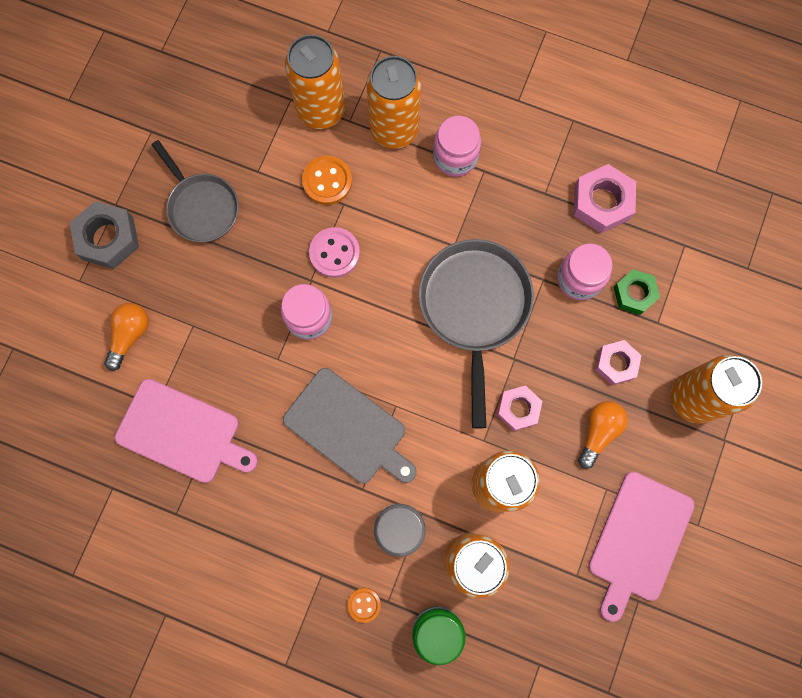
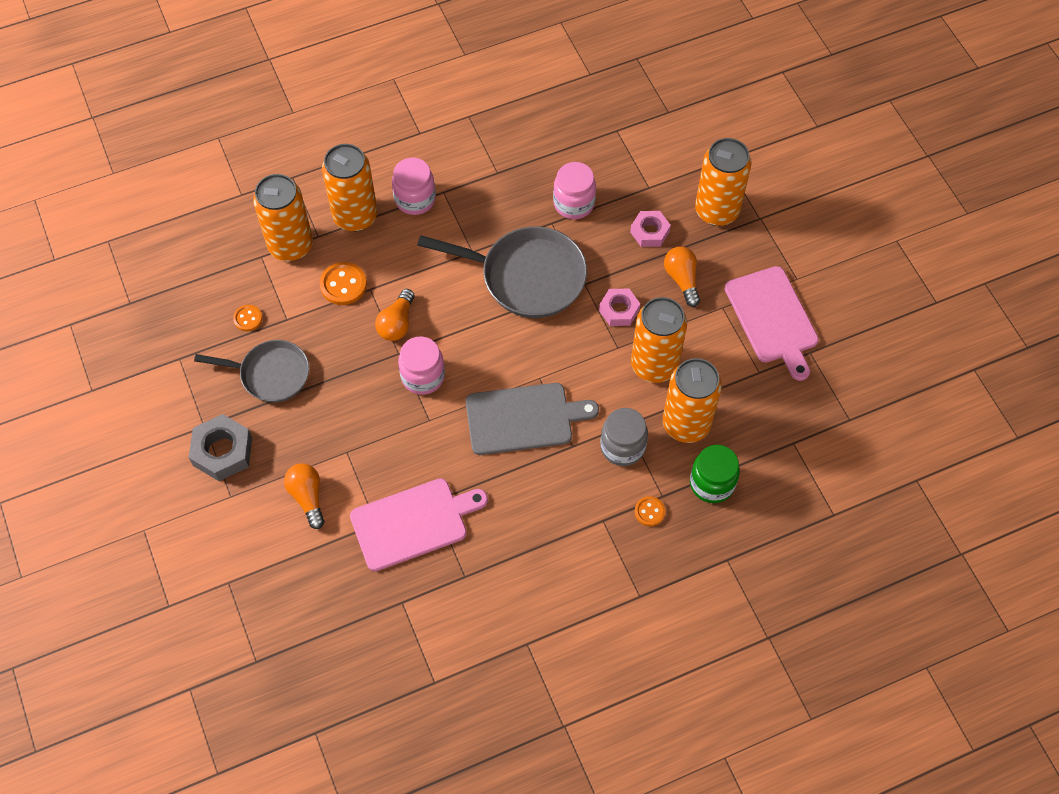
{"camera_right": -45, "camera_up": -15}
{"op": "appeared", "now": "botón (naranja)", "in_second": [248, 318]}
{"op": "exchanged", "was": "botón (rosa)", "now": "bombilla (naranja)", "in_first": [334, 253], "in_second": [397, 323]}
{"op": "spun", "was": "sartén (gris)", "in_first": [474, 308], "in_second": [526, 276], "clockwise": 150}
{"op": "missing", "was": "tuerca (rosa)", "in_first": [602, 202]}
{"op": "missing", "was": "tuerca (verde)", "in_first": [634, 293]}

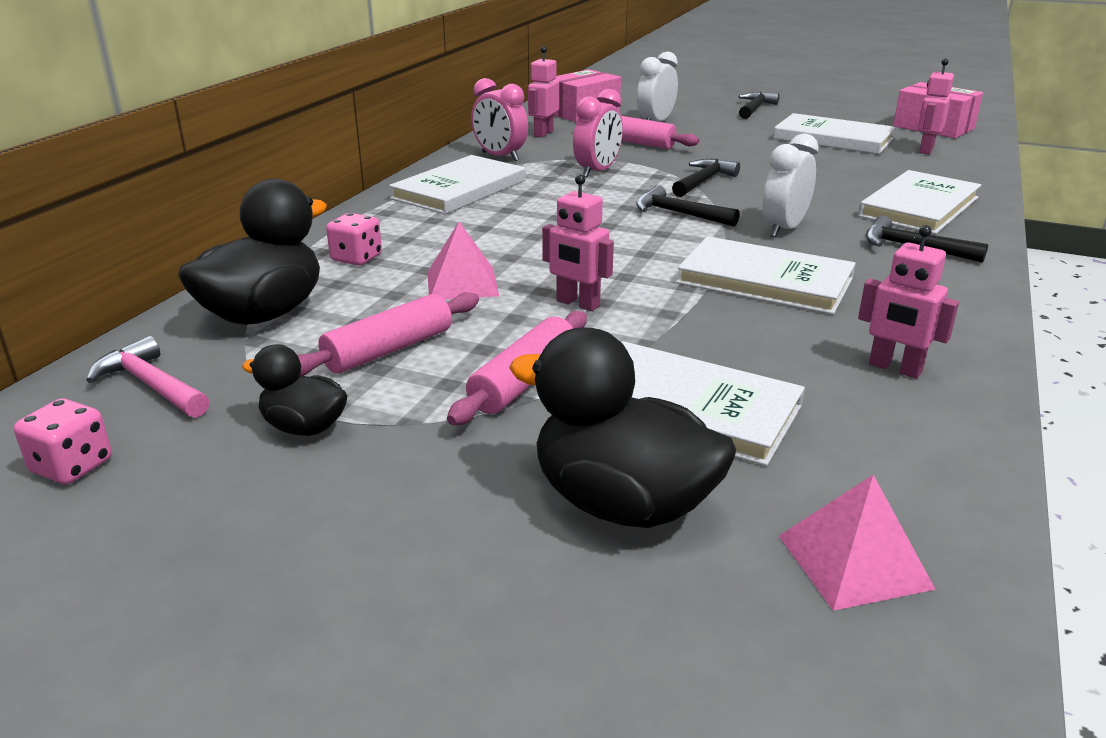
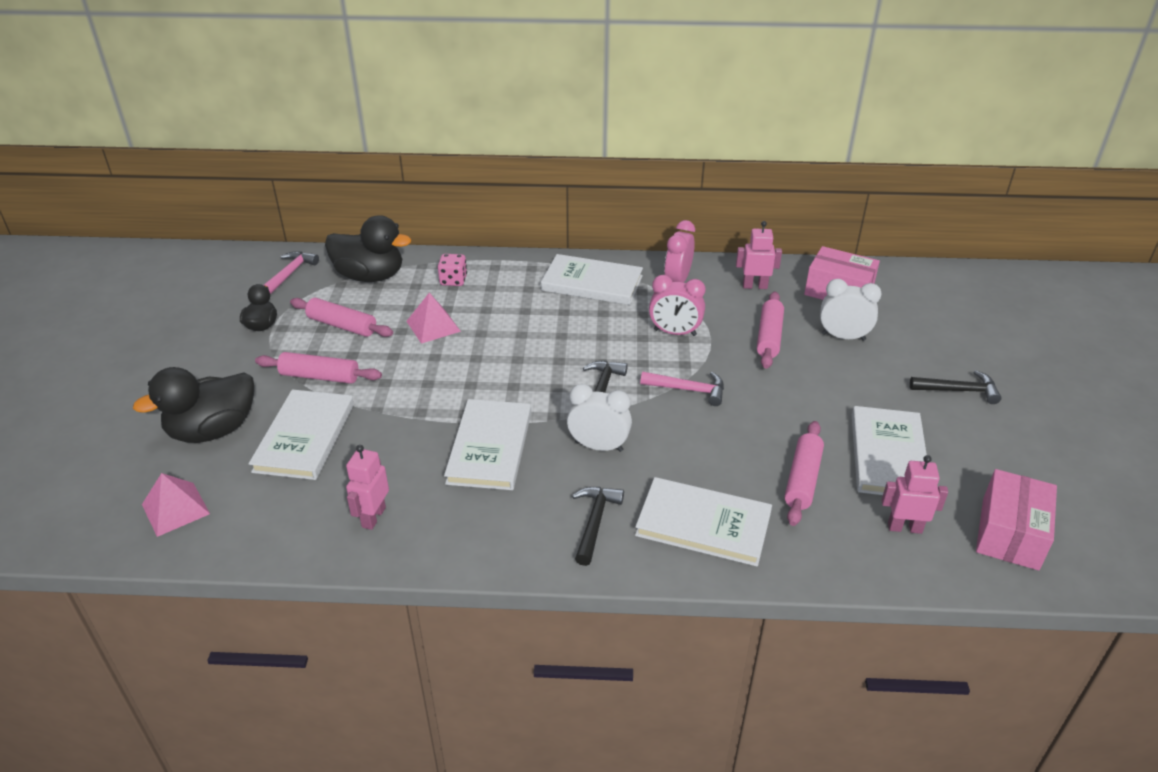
{"camera_right": 70, "camera_up": 10}
{"op": "spun", "was": "pato (negro)", "in_first": [622, 504], "in_second": [213, 430], "clockwise": -135}
{"op": "colour", "was": "martillo (negro)", "now": "martillo (rosa)", "in_first": [703, 181], "in_second": [688, 390]}
{"op": "appeared", "now": "rodillo (rosa)", "in_second": [802, 479]}
{"op": "missing", "was": "dado (rosa)", "in_first": [72, 466]}
{"op": "missing", "was": "robot (rosa)", "in_first": [577, 304]}

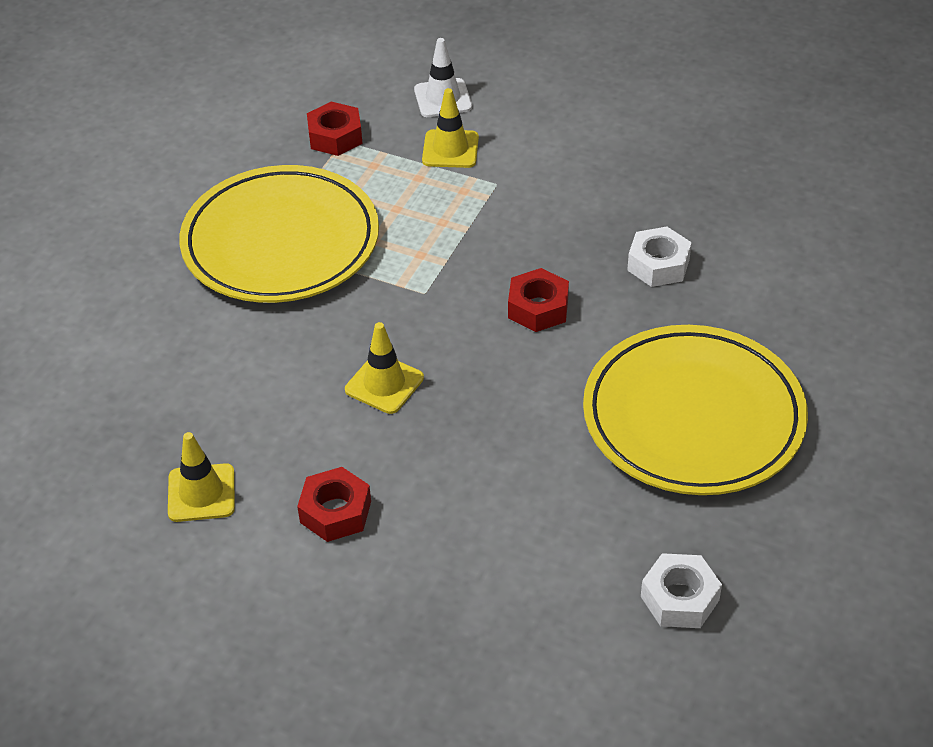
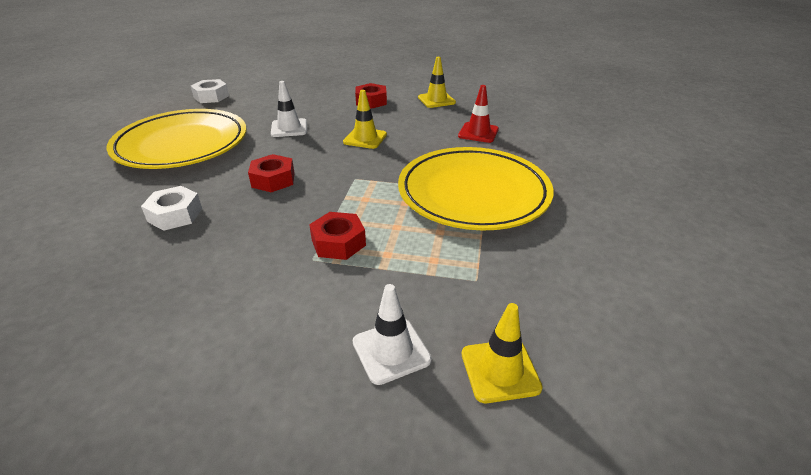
{"camera_right": 165, "camera_up": -10}
{"op": "appeared", "now": "cono de tráfico (blanco)", "in_second": [289, 128]}
{"op": "relocated", "was": "tuerca (rojo)", "in_first": [335, 136], "in_second": [338, 243]}
{"op": "appeared", "now": "cono de tráfico (rojo)", "in_second": [478, 133]}
{"op": "relocated", "was": "cono de tráfico (amarillo)", "in_first": [450, 149], "in_second": [500, 370]}

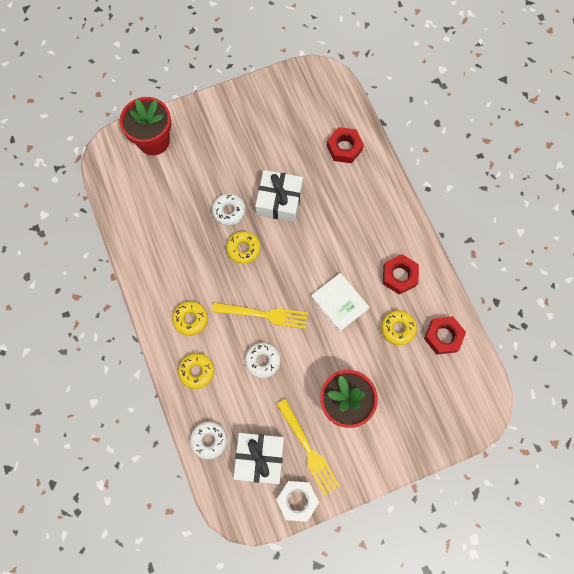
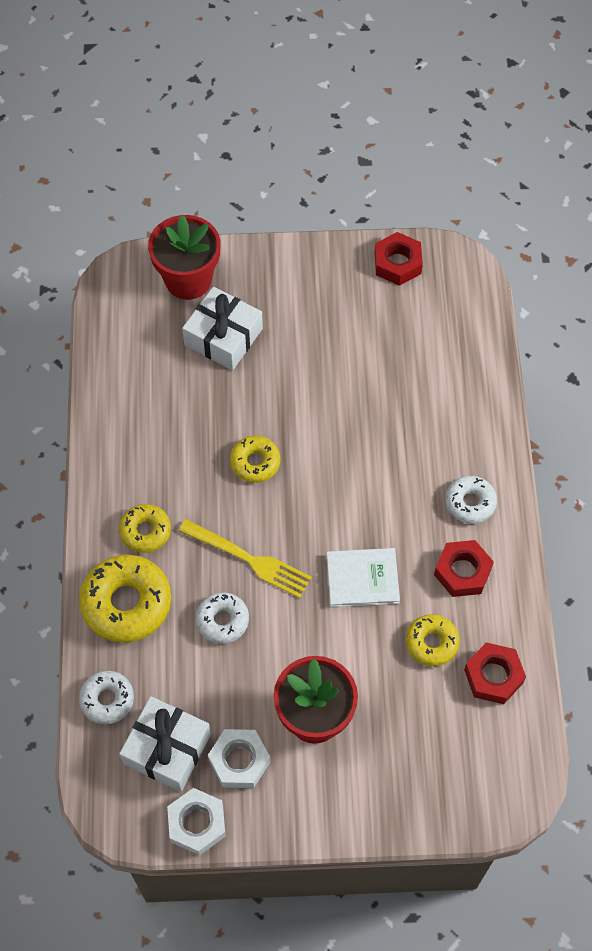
{"camera_right": 20, "camera_up": -10}
{"op": "size", "was": "rosquilla (amarillo)", "in_first": [196, 371], "in_second": [126, 603], "ratio": 1.72}
{"op": "relocated", "was": "regalo (blanco)", "in_first": [279, 200], "in_second": [223, 337]}
{"op": "exchanged", "was": "tenedor (amarillo)", "now": "tuerca (blanco)", "in_first": [308, 449], "in_second": [239, 761]}
{"op": "spun", "was": "libro (blanco)", "in_first": [340, 302], "in_second": [362, 579], "clockwise": -75}
{"op": "relocated", "was": "tuerca (rojo)", "in_first": [344, 148], "in_second": [397, 263]}
{"op": "relocated", "was": "rosquilla (blanco)", "in_first": [229, 211], "in_second": [470, 503]}

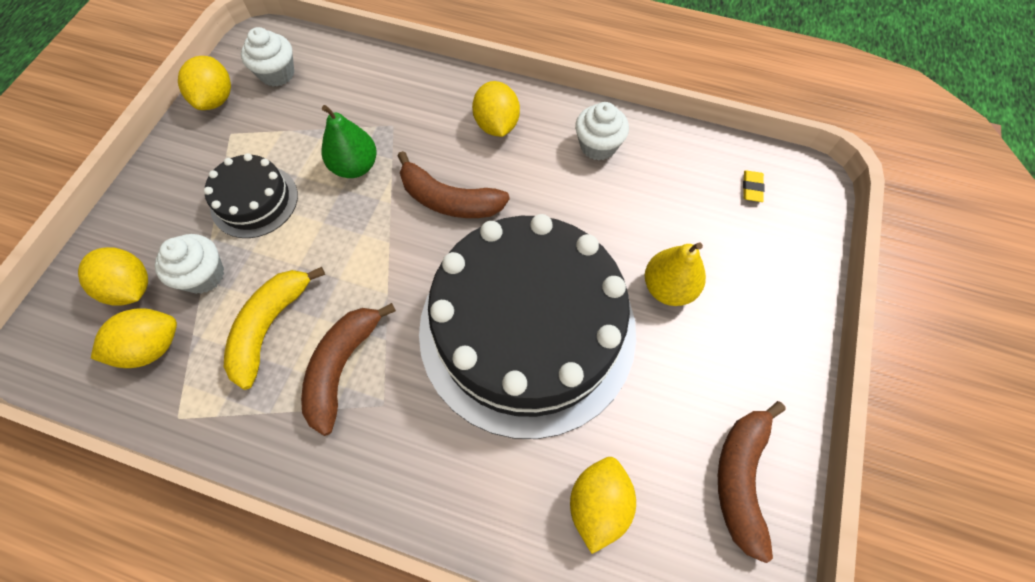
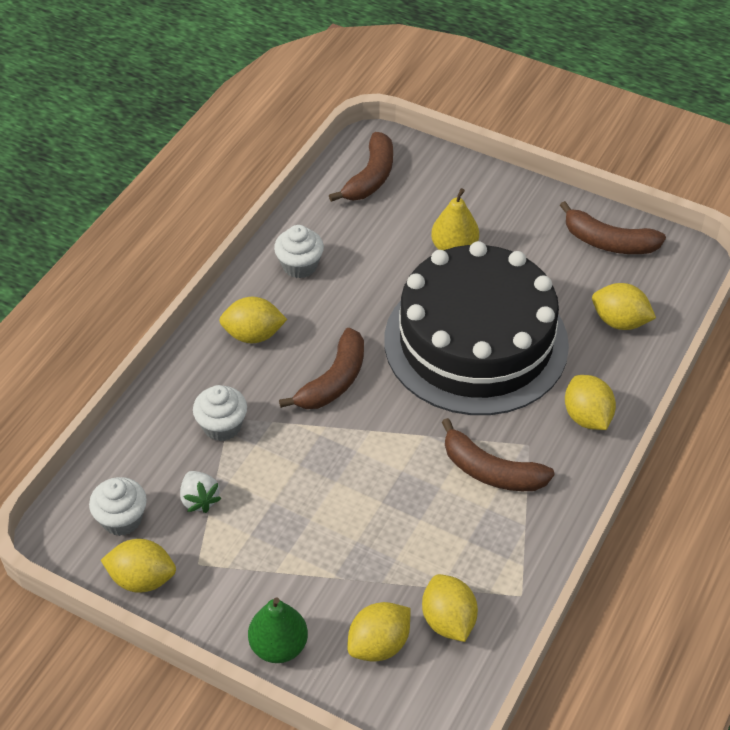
{"camera_right": -80, "camera_up": -15}
{"op": "appeared", "now": "fresa (blanco)", "in_second": [199, 499]}
{"op": "relocated", "was": "magdalena (blanco)", "in_first": [204, 275], "in_second": [222, 426]}
{"op": "relocated", "was": "pera (verde)", "in_first": [355, 166], "in_second": [279, 646]}
{"op": "exchanged", "was": "goma de borrar (amarillo)", "now": "plátano (marrón)", "in_first": [752, 188], "in_second": [370, 177]}
{"op": "appeared", "now": "limón (amarillo)", "in_second": [587, 417]}
{"op": "missing", "was": "tarta (negro)", "in_first": [254, 201]}
{"op": "missing", "was": "plátano (amarillo)", "in_first": [270, 327]}

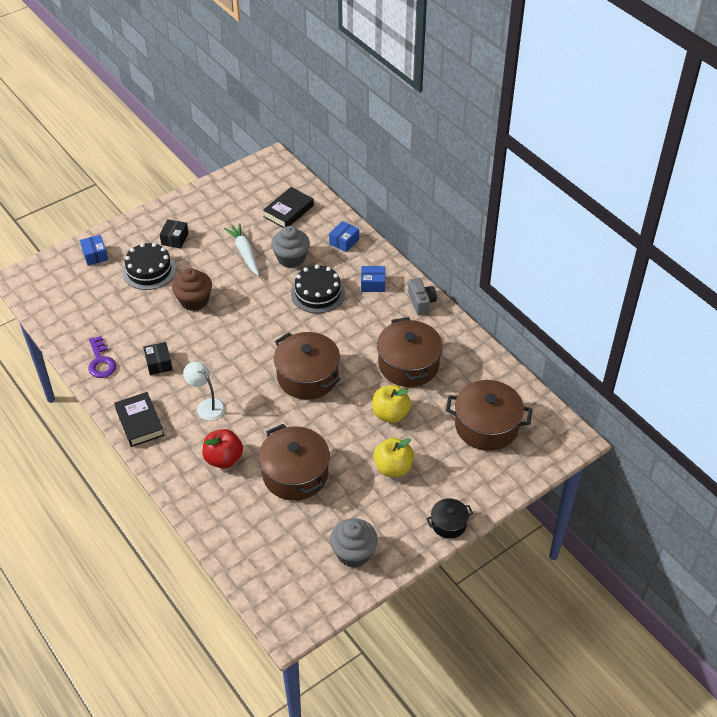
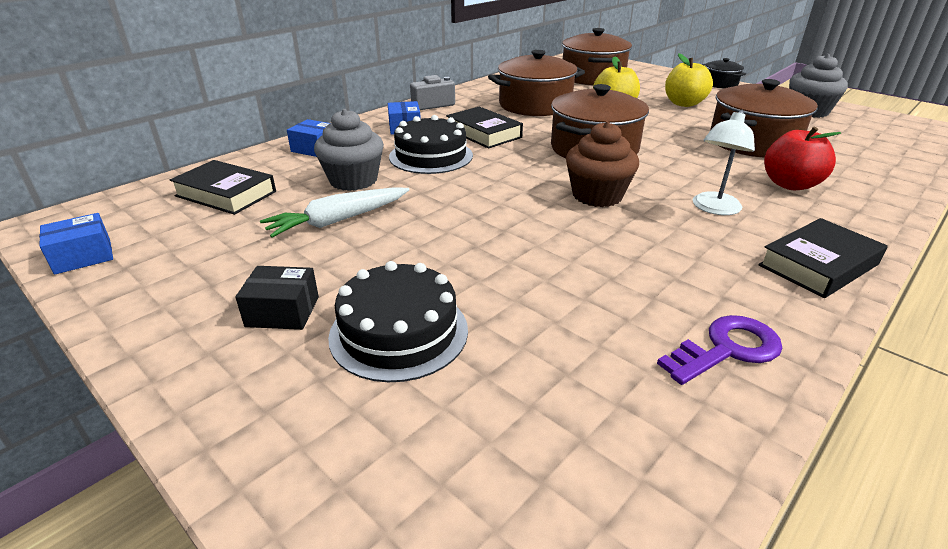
{"camera_right": -100, "camera_up": -15}
{"op": "relocated", "was": "caja (azul)", "in_first": [95, 255], "in_second": [83, 256]}
{"op": "appeared", "now": "libro (negro)", "in_second": [483, 133]}
{"op": "relocated", "was": "magdalena (marrón)", "in_first": [194, 301], "in_second": [597, 195]}
{"op": "missing", "was": "caja (negro)", "in_first": [158, 363]}

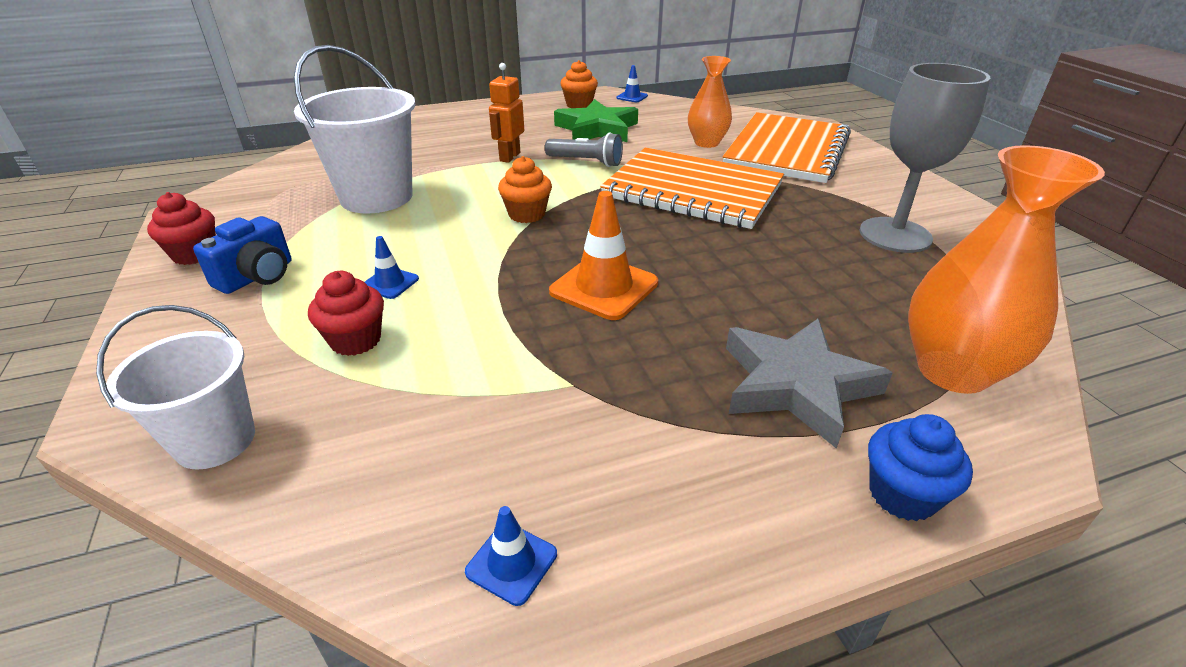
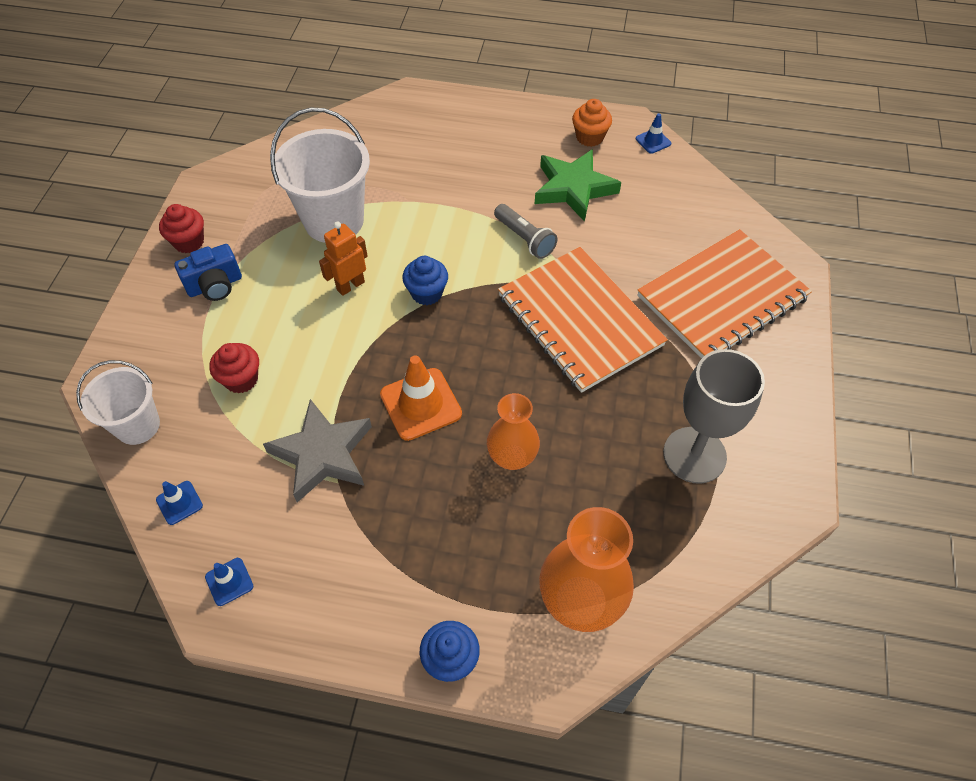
{"camera_right": 30, "camera_up": 20}
{"op": "relocated", "was": "cono de tráfico (azul)", "in_first": [390, 283], "in_second": [179, 503]}
{"op": "relocated", "was": "estrella (gris)", "in_first": [796, 385], "in_second": [322, 454]}
{"op": "relocated", "was": "robot (naranja)", "in_first": [509, 157], "in_second": [350, 285]}
{"op": "colour", "was": "magdalena (naranja)", "now": "magdalena (azul)", "in_first": [527, 214], "in_second": [427, 293]}
{"op": "relocated", "was": "florero (naranja)", "in_first": [706, 143], "in_second": [512, 457]}

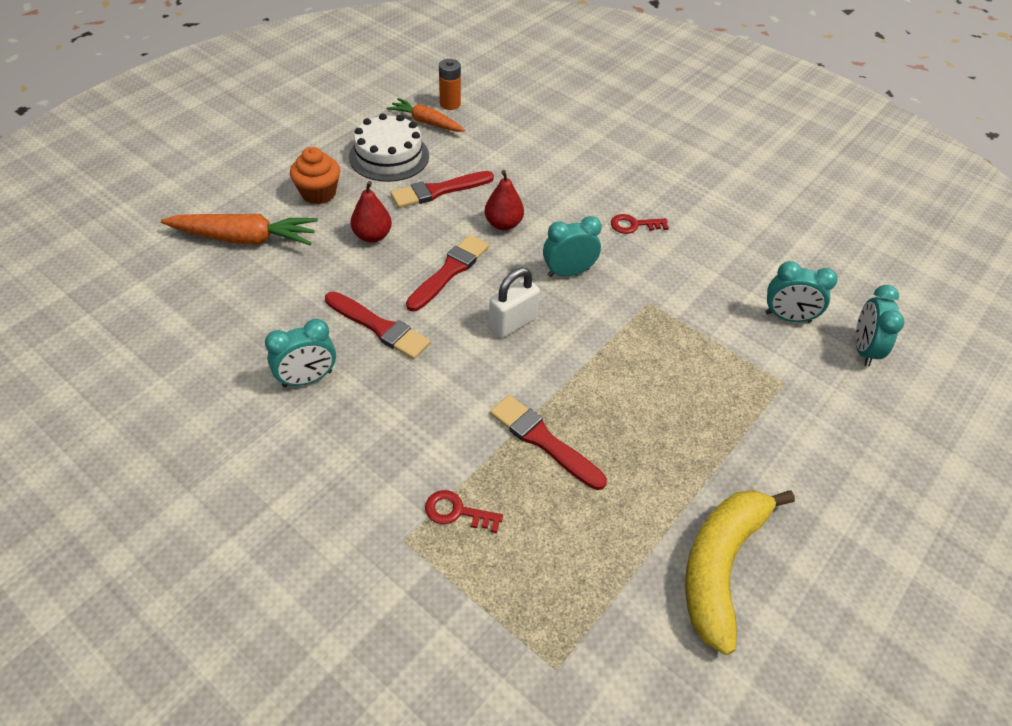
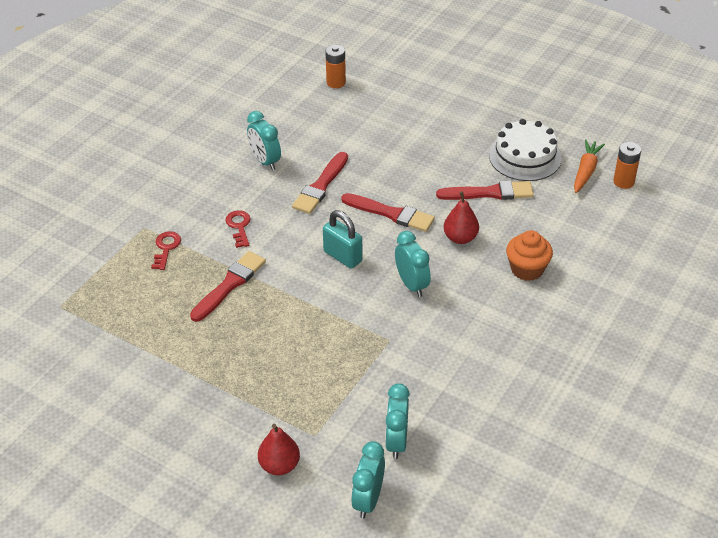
{"camera_right": 85, "camera_up": -5}
{"op": "relocated", "was": "llave (rojo)", "in_first": [634, 225], "in_second": [239, 226]}
{"op": "relocated", "was": "pera (rojo)", "in_first": [372, 236], "in_second": [279, 465]}
{"op": "colour", "was": "candado (blanco)", "now": "candado (turquesa)", "in_first": [512, 323], "in_second": [343, 256]}
{"op": "appeared", "now": "pila (naranja)", "in_second": [336, 82]}
{"op": "spun", "was": "despertador (turquesa)", "in_first": [863, 349], "in_second": [368, 500], "clockwise": -75}
{"op": "spun", "was": "pincel (rojo)", "in_first": [438, 191], "in_second": [489, 193], "clockwise": 120}
{"op": "relocated", "was": "magdalena (naranja)", "in_first": [318, 193], "in_second": [527, 269]}
{"op": "missing", "was": "zanahoria (naranja)", "in_first": [245, 238]}
{"op": "missing", "was": "plátano (amarillo)", "in_first": [720, 566]}

